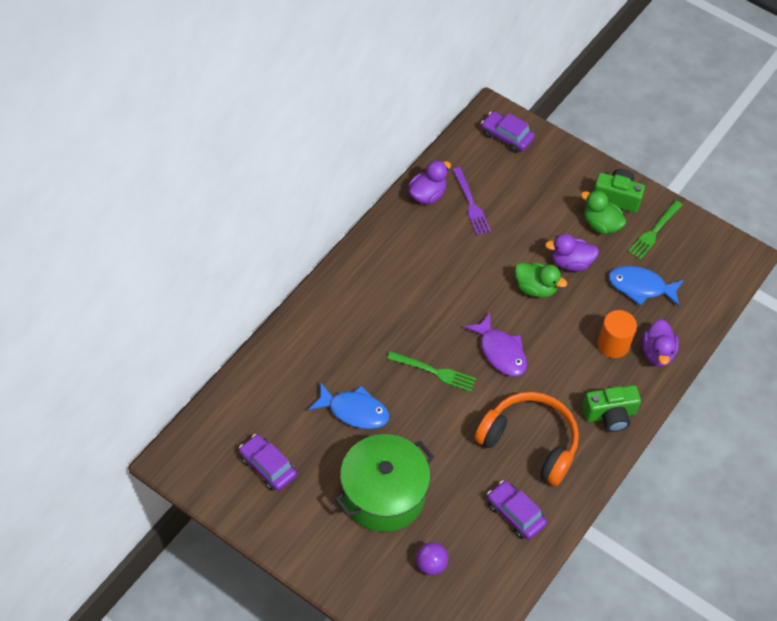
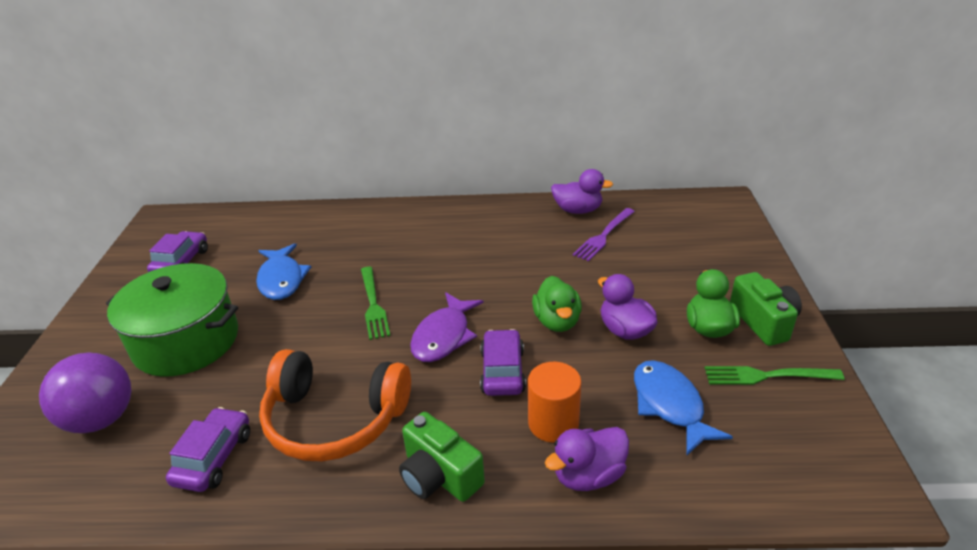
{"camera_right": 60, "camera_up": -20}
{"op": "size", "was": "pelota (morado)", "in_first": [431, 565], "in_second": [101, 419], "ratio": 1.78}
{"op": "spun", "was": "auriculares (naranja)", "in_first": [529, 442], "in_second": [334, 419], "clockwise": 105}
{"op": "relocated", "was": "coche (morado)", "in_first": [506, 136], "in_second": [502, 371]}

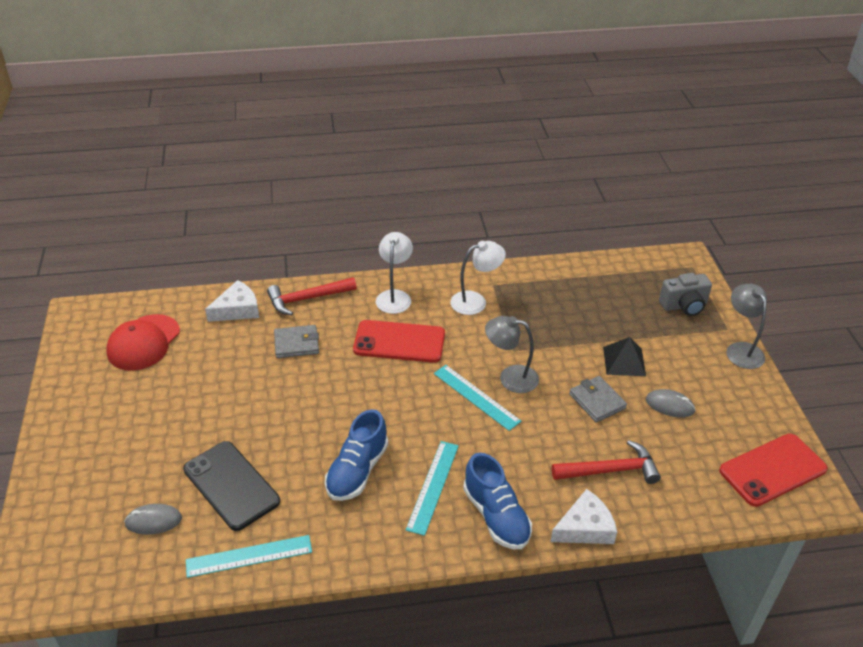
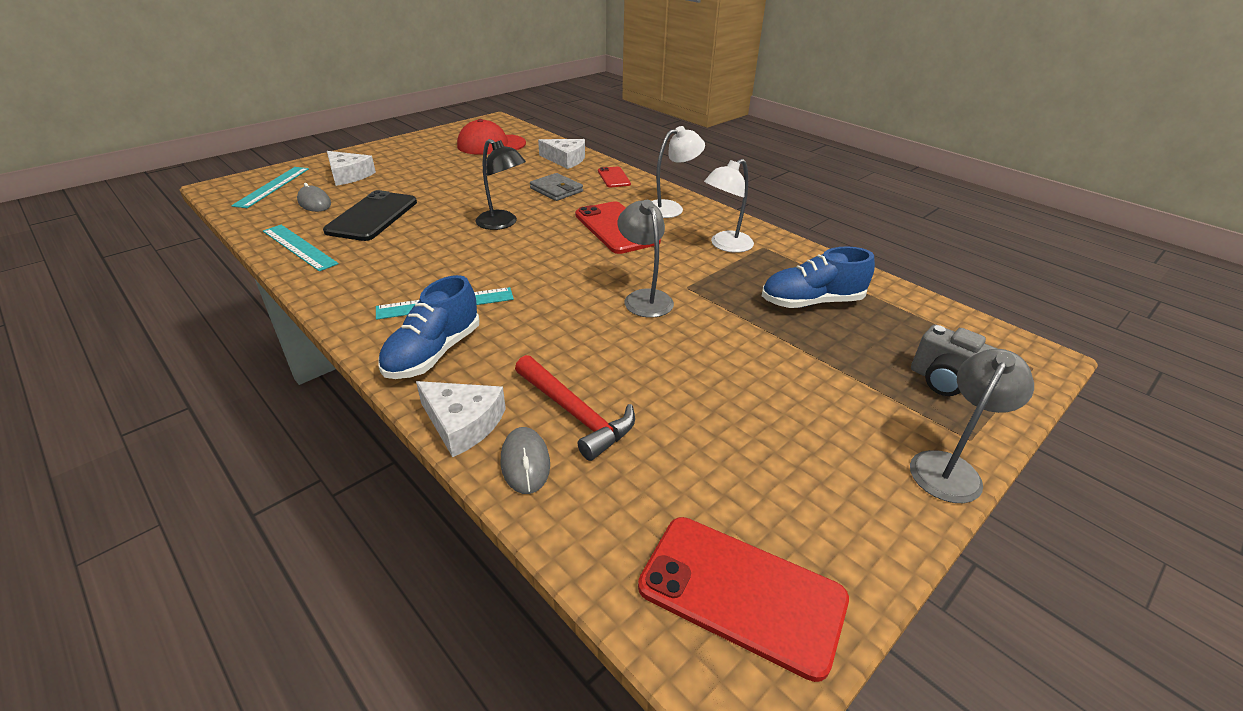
{"camera_right": 55, "camera_up": -5}
{"op": "relocated", "was": "regla (turquesa)", "in_first": [476, 397], "in_second": [272, 186]}
{"op": "appeared", "now": "queso (blanco)", "in_second": [349, 175]}
{"op": "appeared", "now": "lámpara (negro)", "in_second": [502, 223]}
{"op": "relocated", "was": "ratón (gris)", "in_first": [669, 405], "in_second": [525, 463]}
{"op": "exchanged", "was": "martillo (rojo)", "now": "móvil (rojo)", "in_first": [307, 299], "in_second": [614, 177]}
{"op": "spun", "was": "lámpara (blanco)", "in_first": [475, 301], "in_second": [725, 245], "clockwise": 105}
{"op": "relocated", "was": "zapato (azul)", "in_first": [357, 470], "in_second": [811, 302]}
{"op": "missing", "was": "cartera (gris)", "in_first": [597, 401]}
{"op": "missing", "was": "pirámide (negro)", "in_first": [624, 361]}

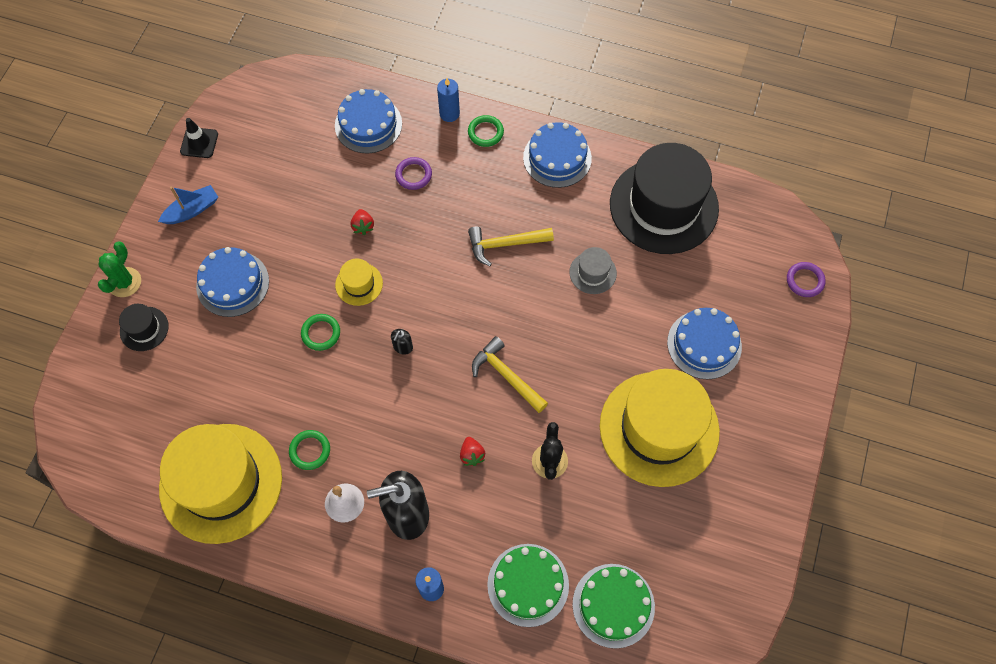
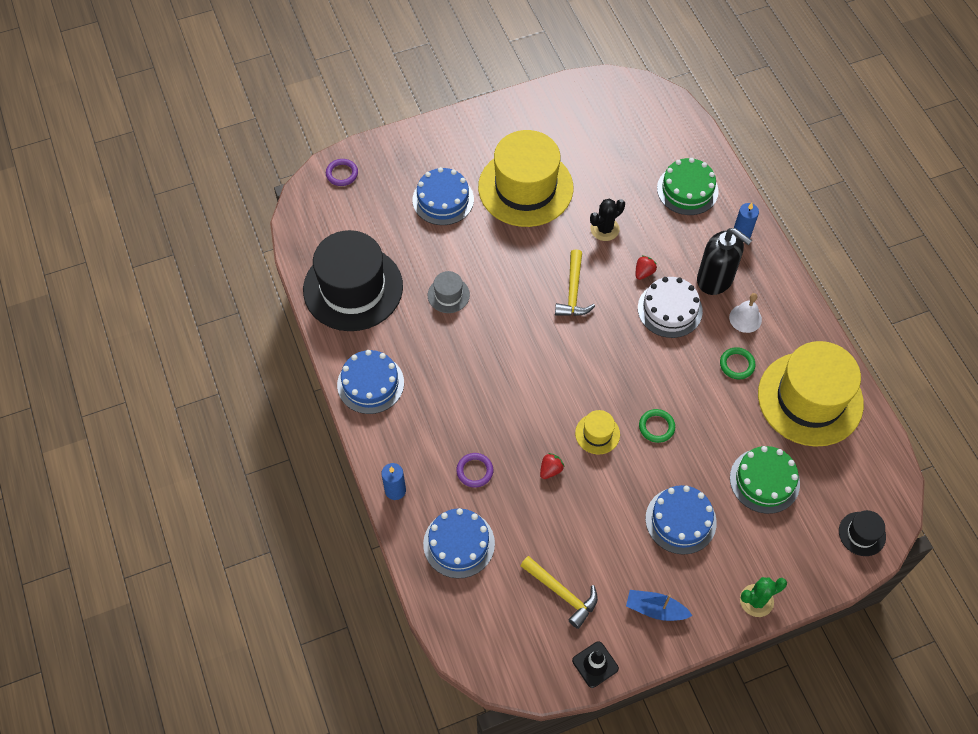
{"camera_right": -130, "camera_up": -5}
{"op": "relocated", "was": "martillo (amarillo)", "in_first": [505, 244], "in_second": [562, 593]}
{"op": "appeared", "now": "tarta (blanco)", "in_second": [670, 309]}
{"op": "relocated", "was": "tarta (verde)", "in_first": [613, 605], "in_second": [764, 480]}
{"op": "relocated", "was": "sombrero (negro)", "in_first": [144, 329], "in_second": [862, 534]}
{"op": "missing", "was": "dispensador de jabón (negro)", "in_first": [403, 347]}
{"op": "missing", "was": "anillo (verde)", "in_first": [485, 132]}

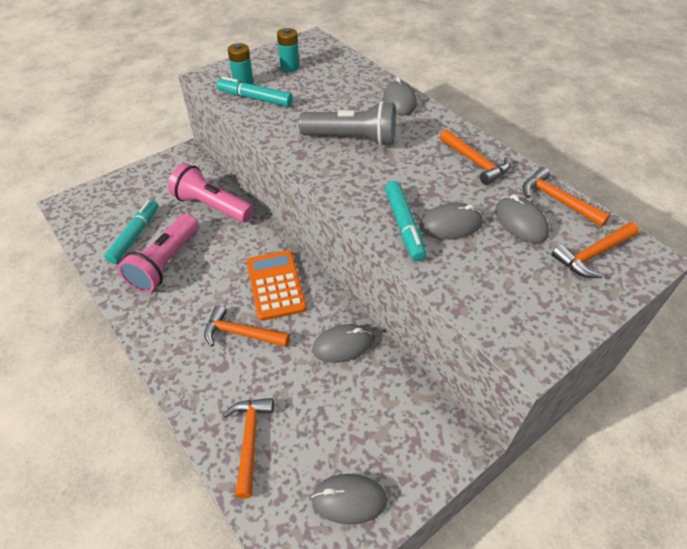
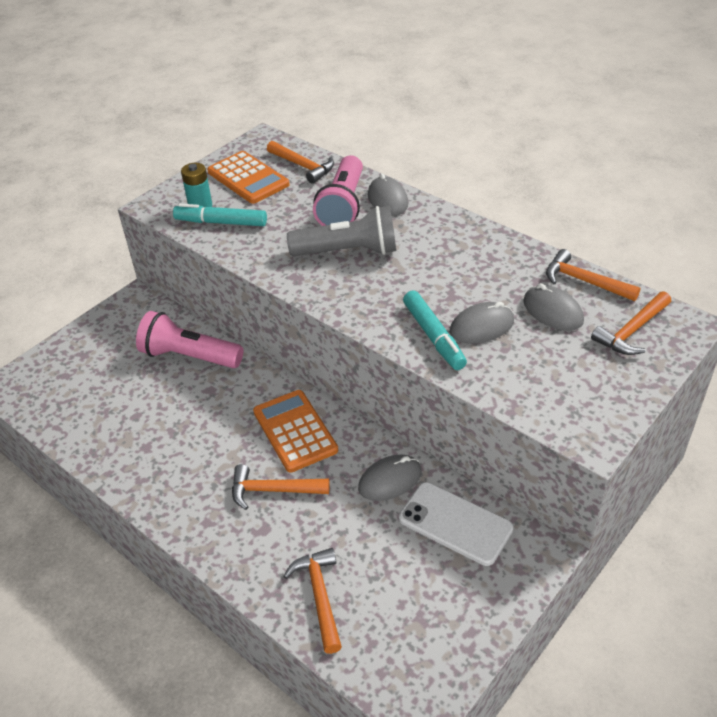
{"camera_right": -10, "camera_up": -5}
{"op": "exchanged", "was": "pila (turquesa)", "now": "calculadora (naranja)", "in_first": [289, 67], "in_second": [248, 178]}
{"op": "relocated", "was": "martillo (naranja)", "in_first": [475, 162], "in_second": [303, 166]}
{"op": "relocated", "was": "lámpara de mano (rosa)", "in_first": [165, 263], "in_second": [343, 206]}
{"op": "appeared", "now": "móvil (blanco)", "in_second": [455, 523]}
{"op": "missing", "was": "rotulador (turquesa)", "in_first": [135, 235]}
{"op": "missing", "was": "ratón (gris)", "in_first": [349, 499]}

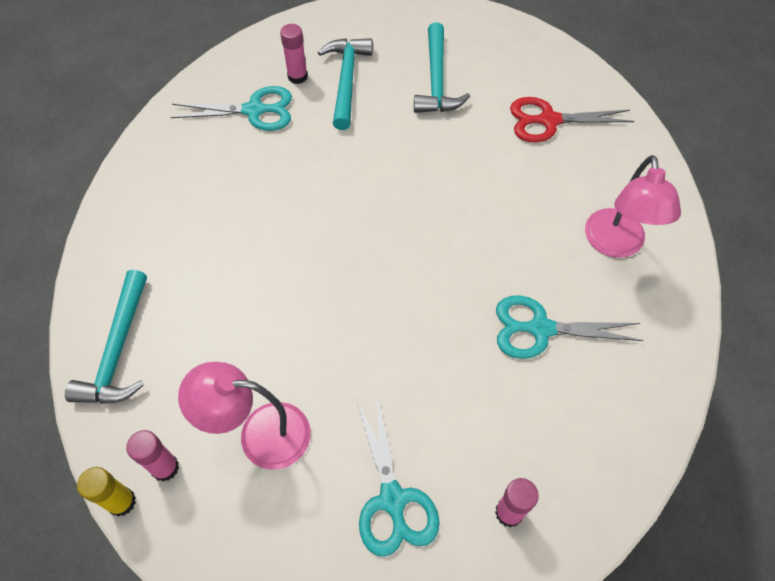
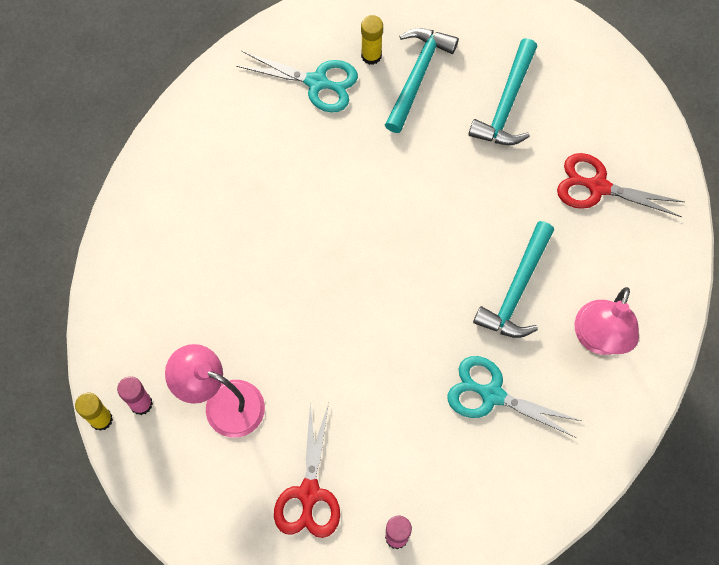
{"camera_right": 20, "camera_up": 10}
{"op": "colour", "was": "tijeras (turquesa)", "now": "tijeras (rojo)", "in_first": [392, 499], "in_second": [309, 493]}
{"op": "colour", "was": "barra de pegamento (rosa)", "now": "barra de pegamento (amarillo)", "in_first": [297, 76], "in_second": [371, 55]}
{"op": "relocated", "was": "martillo (turquesa)", "in_first": [118, 350], "in_second": [517, 290]}

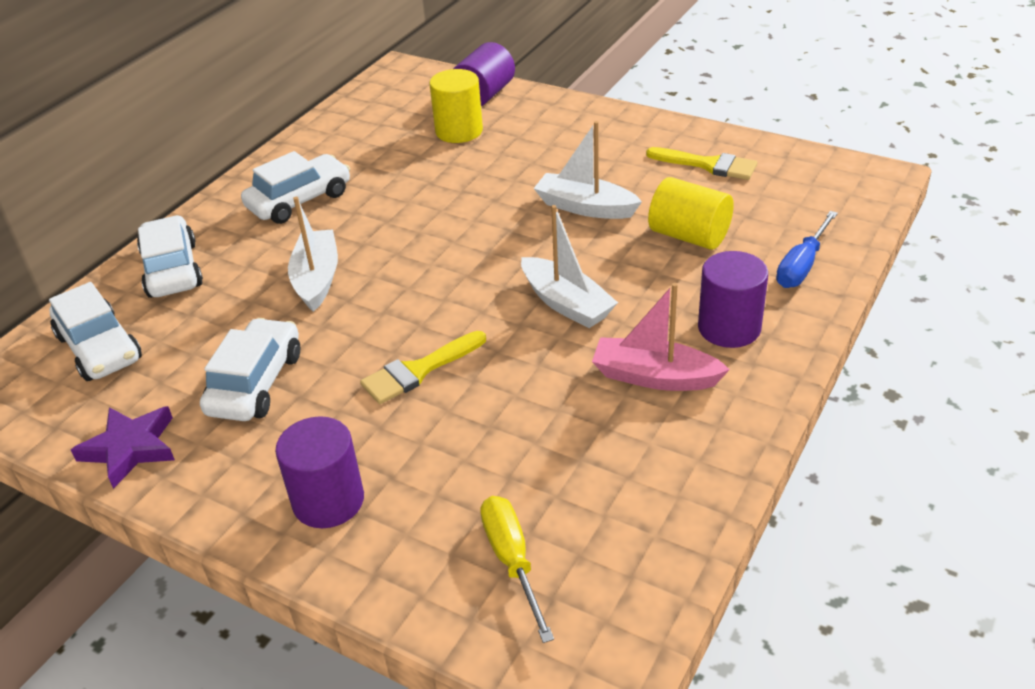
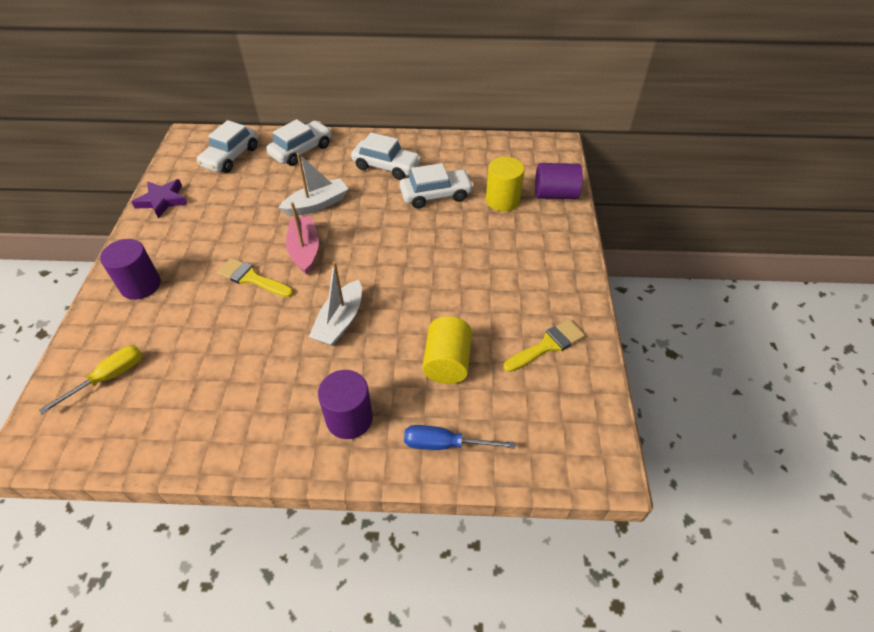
{"camera_right": 60, "camera_up": 10}
{"op": "relocated", "was": "barco (rosa)", "in_first": [654, 377], "in_second": [305, 250]}
{"op": "relocated", "was": "coche (blanco)", "in_first": [255, 383], "in_second": [436, 195]}
{"op": "spun", "was": "pincel (amarillo)", "in_first": [708, 165], "in_second": [547, 345], "clockwise": -120}
{"op": "missing", "was": "barco (blanco)", "in_first": [585, 207]}

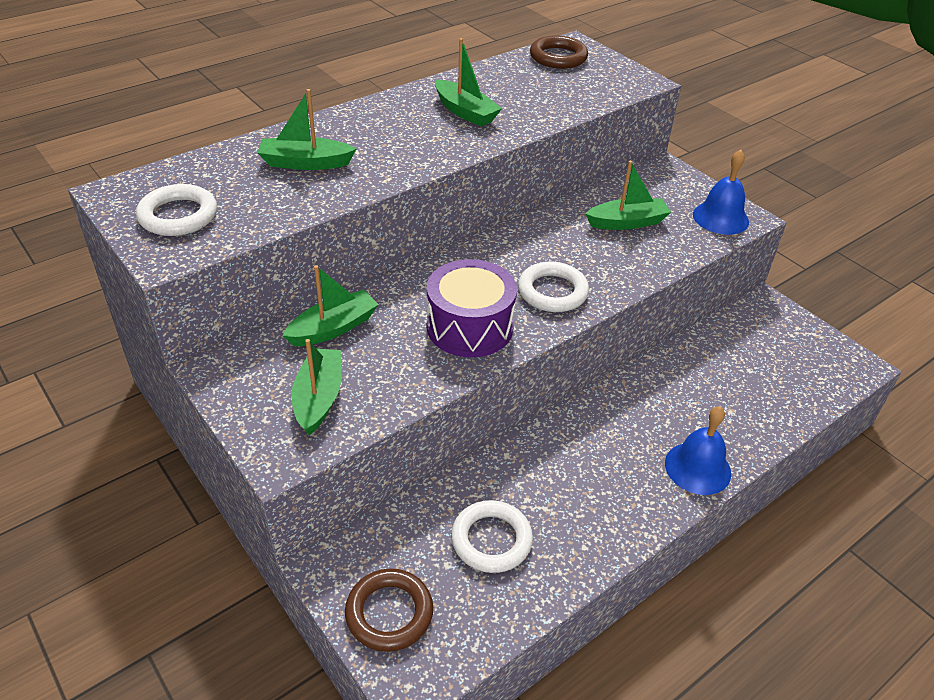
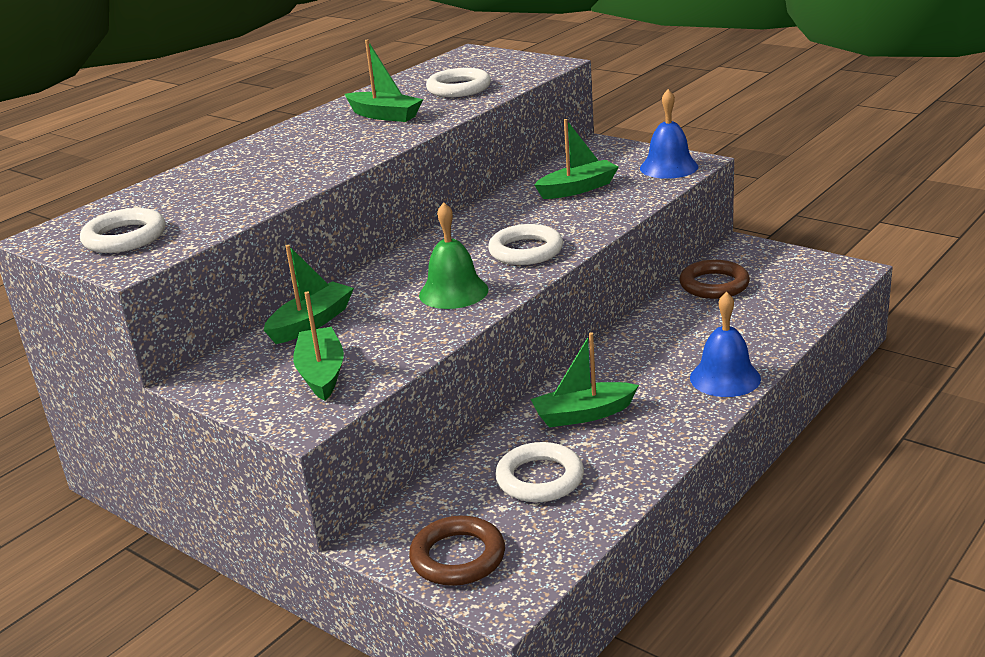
{"camera_right": -10, "camera_up": -15}
{"op": "exchanged", "was": "tambor (morado)", "now": "campana (verde)", "in_first": [469, 327], "in_second": [453, 292]}
{"op": "appeared", "now": "anillo (blanco)", "in_second": [459, 88]}
{"op": "relocated", "was": "barco (verde)", "in_first": [305, 163], "in_second": [583, 414]}
{"op": "relocated", "was": "anillo (marrón)", "in_first": [558, 57], "in_second": [714, 285]}

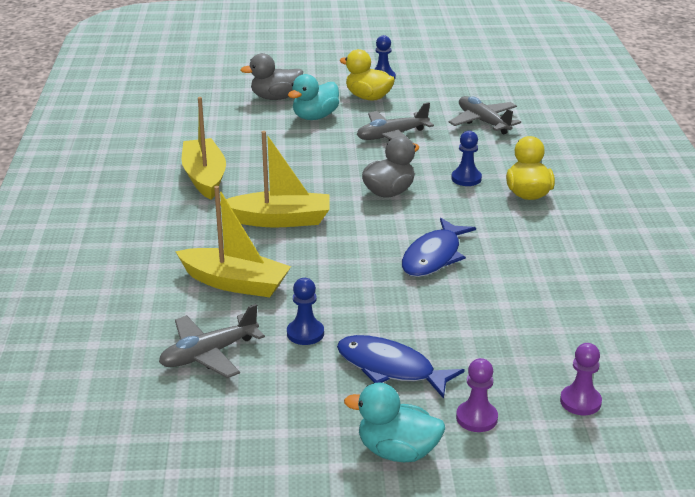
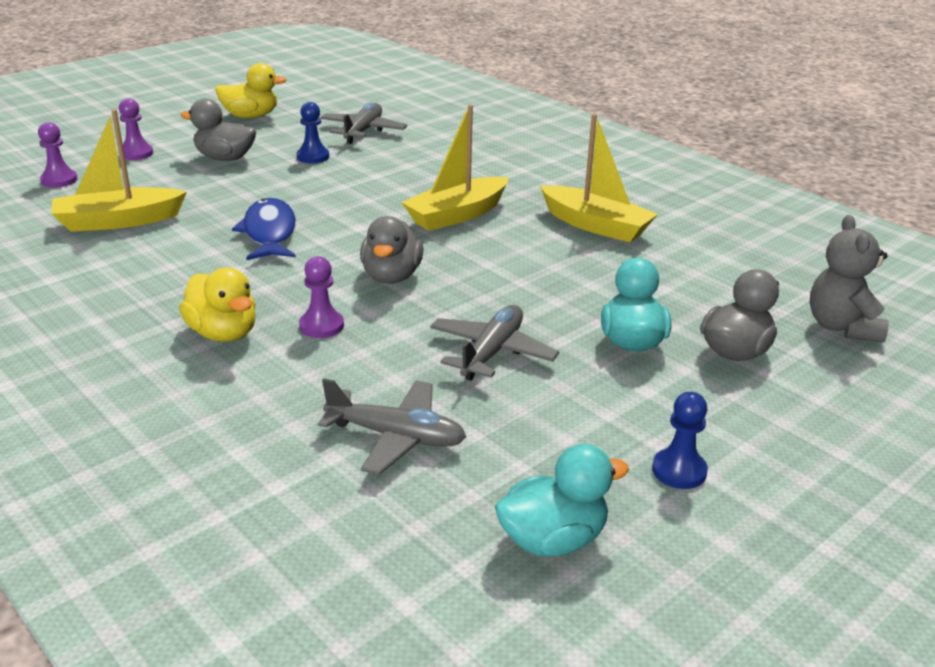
{"camera_right": 140, "camera_up": 0}
{"op": "relocated", "was": "barco (amarillo)", "in_first": [235, 283], "in_second": [118, 221]}
{"op": "exchanged", "was": "pez (azul)", "now": "pato (gris)", "in_first": [390, 368], "in_second": [225, 158]}
{"op": "relocated", "was": "pato (amarillo)", "in_first": [368, 97], "in_second": [250, 116]}
{"op": "colour", "was": "peón (azul)", "now": "peón (morado)", "in_first": [466, 178], "in_second": [321, 326]}
{"op": "relocated", "was": "pato (turquesa)", "in_first": [397, 451], "in_second": [553, 540]}
{"op": "appeared", "now": "osito (gris)", "in_second": [842, 327]}

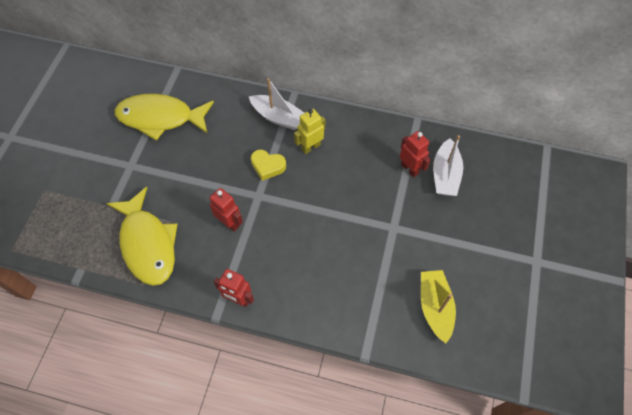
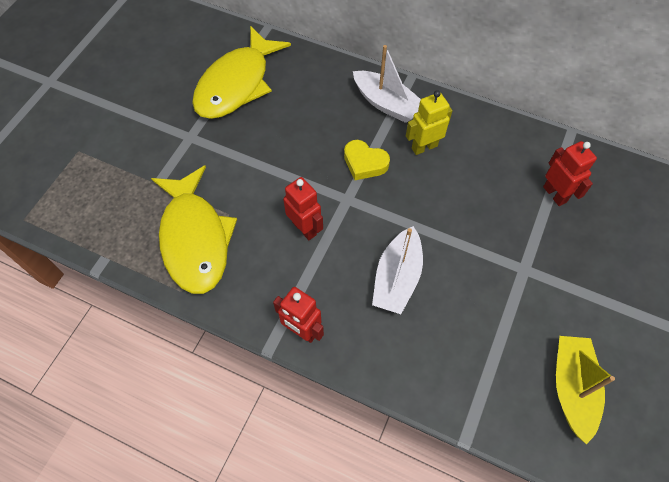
{"camera_right": 10, "camera_up": 0}
{"op": "spun", "was": "pez (amarillo)", "in_first": [160, 118], "in_second": [237, 84], "clockwise": -75}
{"op": "relocated", "was": "barco (blanco)", "in_first": [445, 175], "in_second": [397, 278]}

